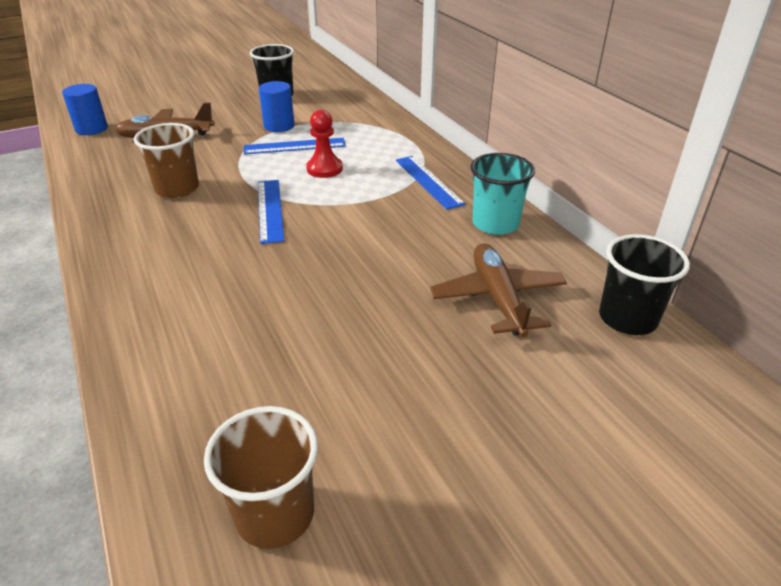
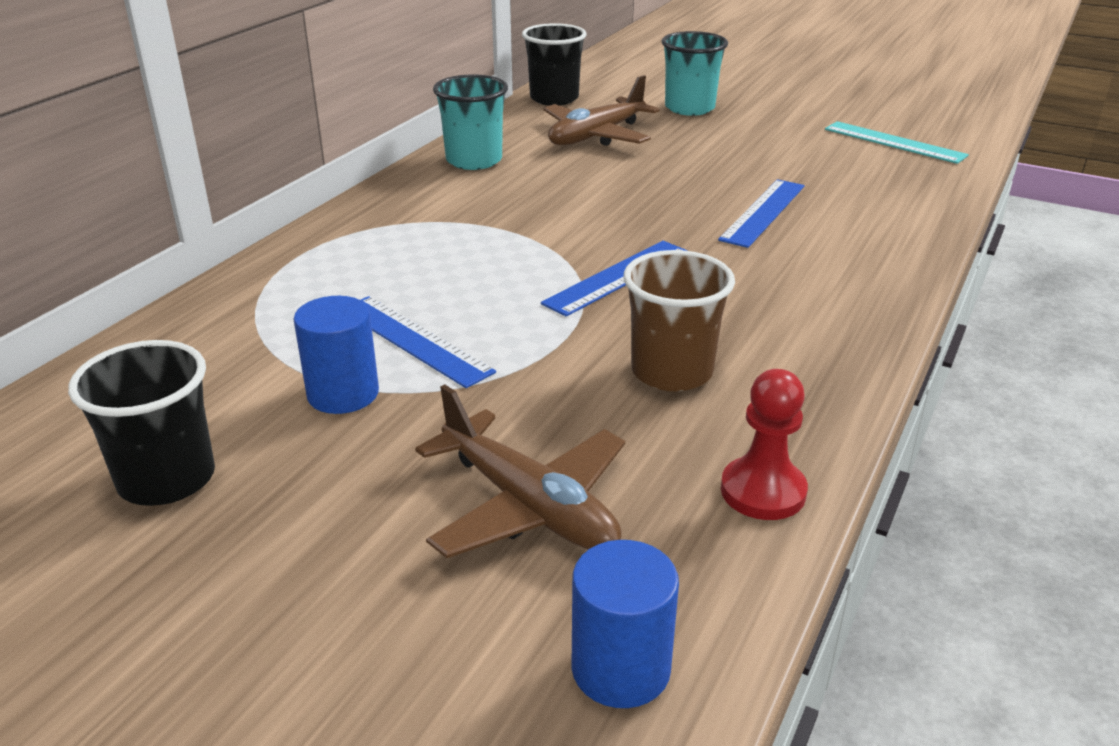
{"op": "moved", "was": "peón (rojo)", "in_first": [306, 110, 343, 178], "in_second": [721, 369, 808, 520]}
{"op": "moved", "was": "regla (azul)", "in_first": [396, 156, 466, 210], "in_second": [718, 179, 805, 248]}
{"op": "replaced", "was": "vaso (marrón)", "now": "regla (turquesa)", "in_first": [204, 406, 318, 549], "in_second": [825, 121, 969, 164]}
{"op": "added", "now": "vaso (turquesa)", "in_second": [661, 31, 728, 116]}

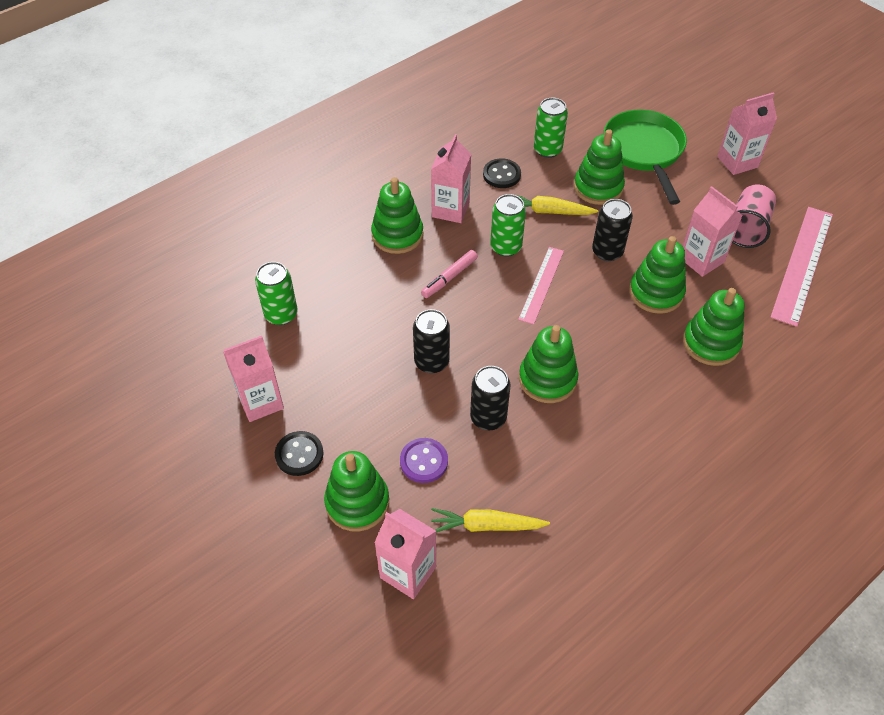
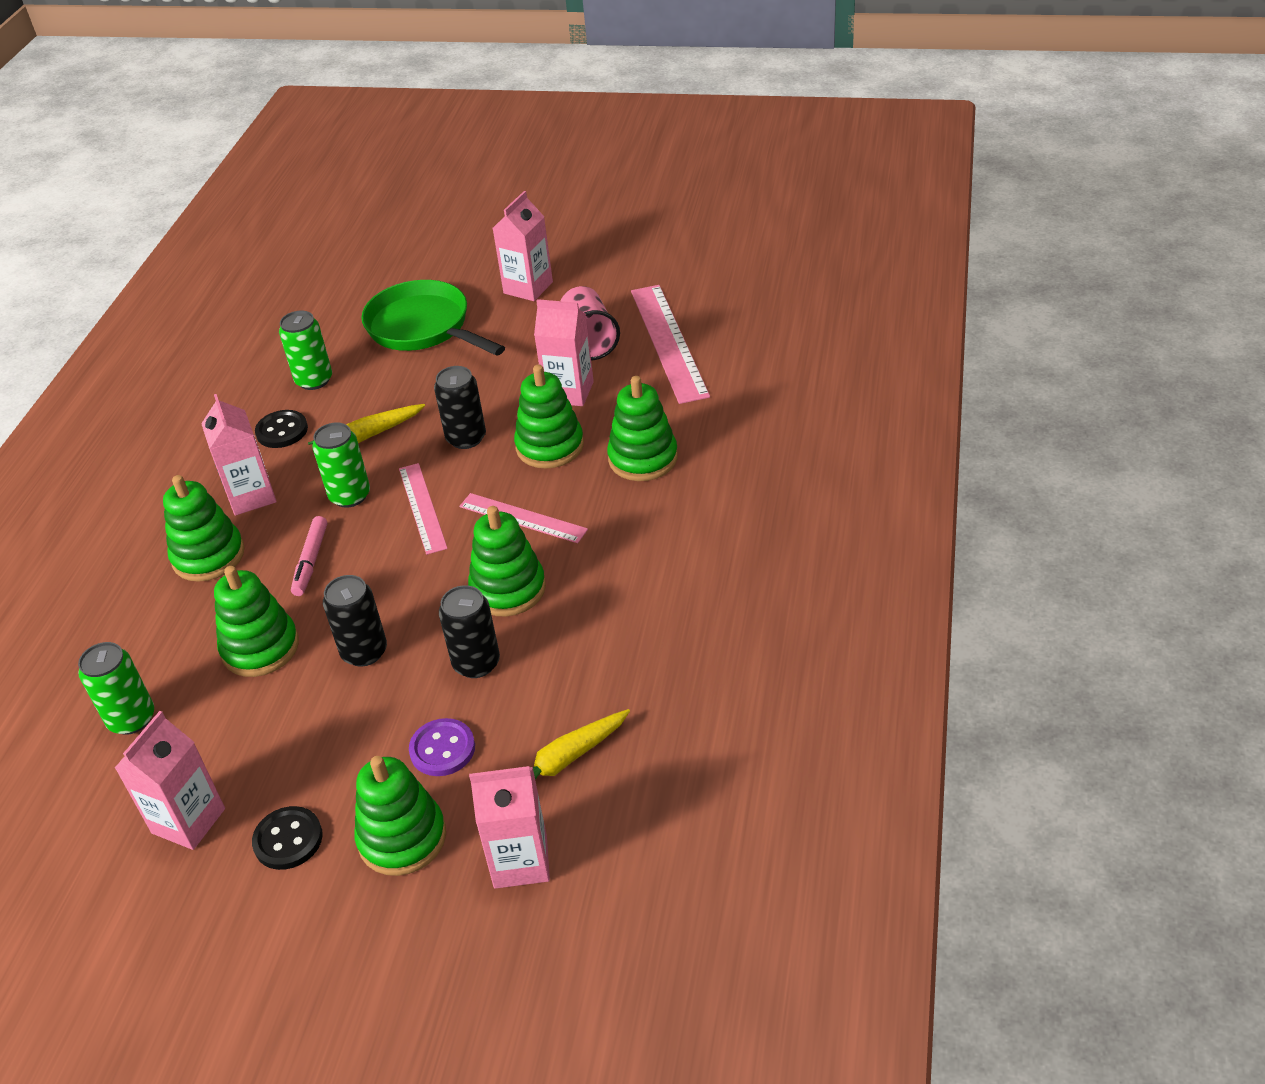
{"op": "moved", "was": "juguete apilable (verde)", "in_first": [574, 129, 625, 205], "in_second": [214, 566, 299, 677]}
{"op": "added", "now": "regla (rosa)", "in_second": [459, 493, 588, 543]}

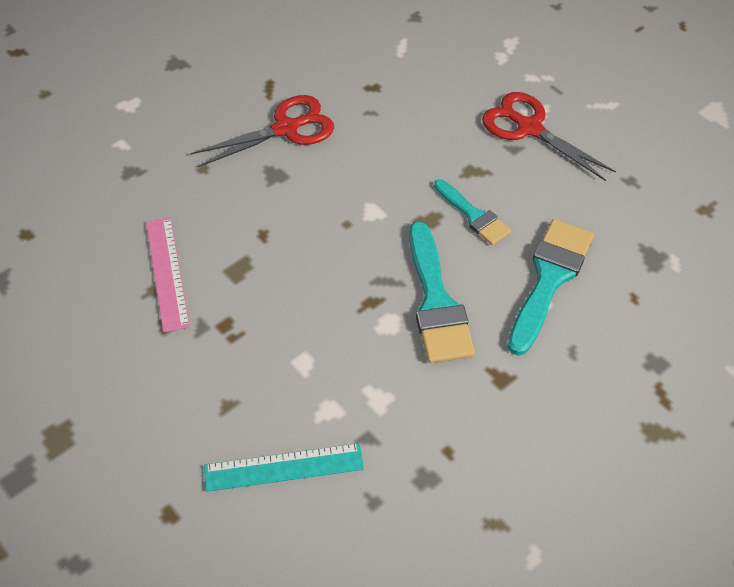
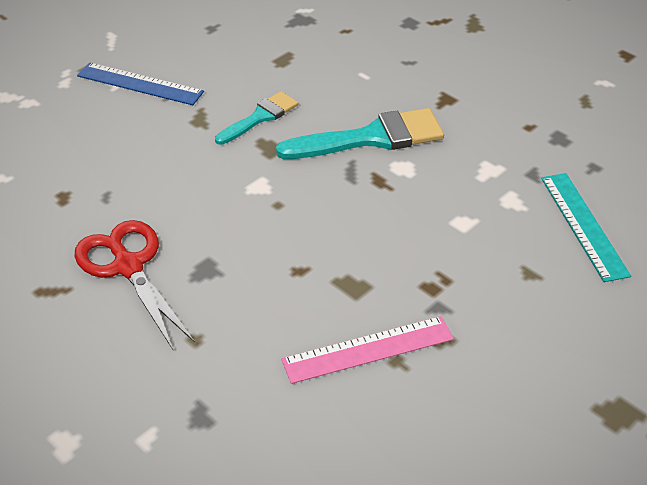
{"op": "replaced", "was": "tijeras (rojo)", "now": "regla (azul)", "in_first": [482, 92, 616, 181], "in_second": [77, 62, 204, 105]}
{"op": "removed", "was": "pincel (turquesa)", "in_first": [508, 219, 594, 356]}

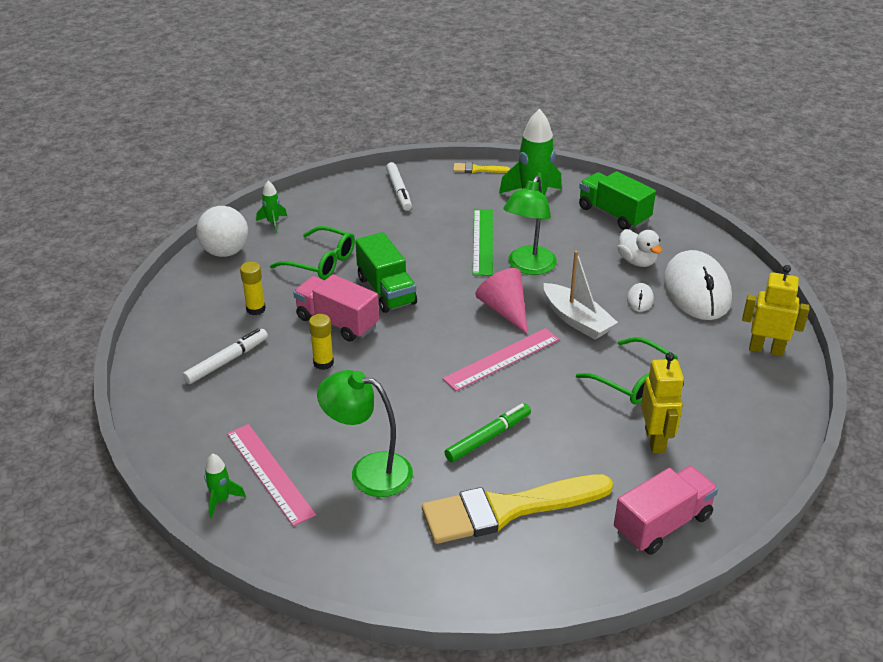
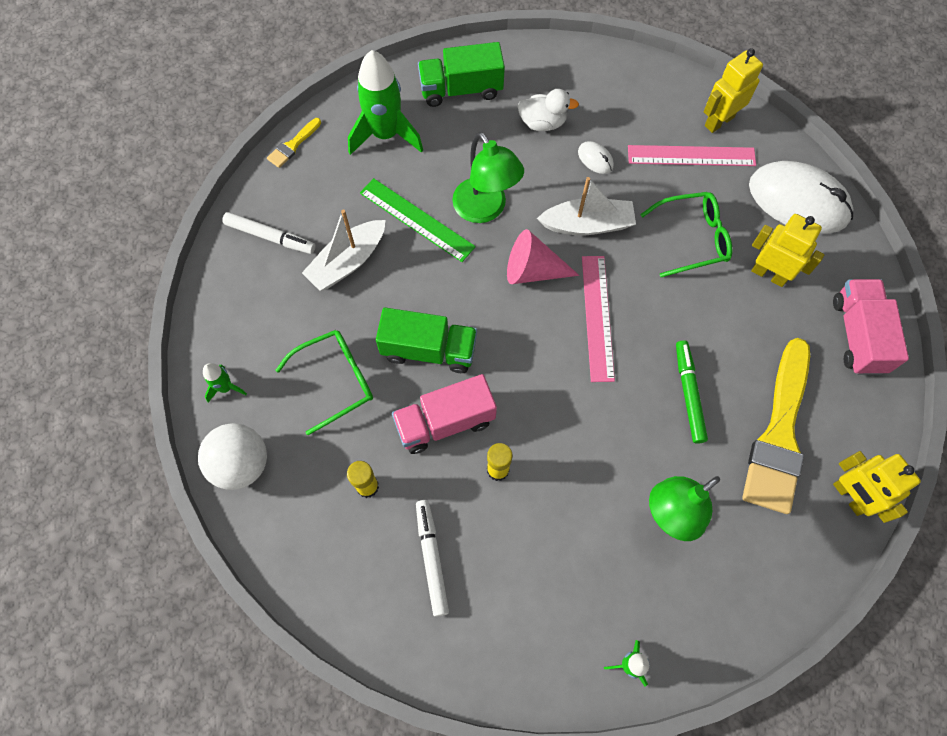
{"op": "moved", "was": "ratón (blanco)", "in_first": [664, 250, 732, 320], "in_second": [749, 161, 853, 234]}
{"op": "moved", "was": "regla (rosa)", "in_first": [227, 424, 316, 526], "in_second": [628, 145, 756, 166]}
{"op": "added", "now": "barco (blanco)", "in_second": [302, 209, 386, 291]}
{"op": "added", "now": "robot (amarillo)", "in_second": [833, 451, 921, 523]}

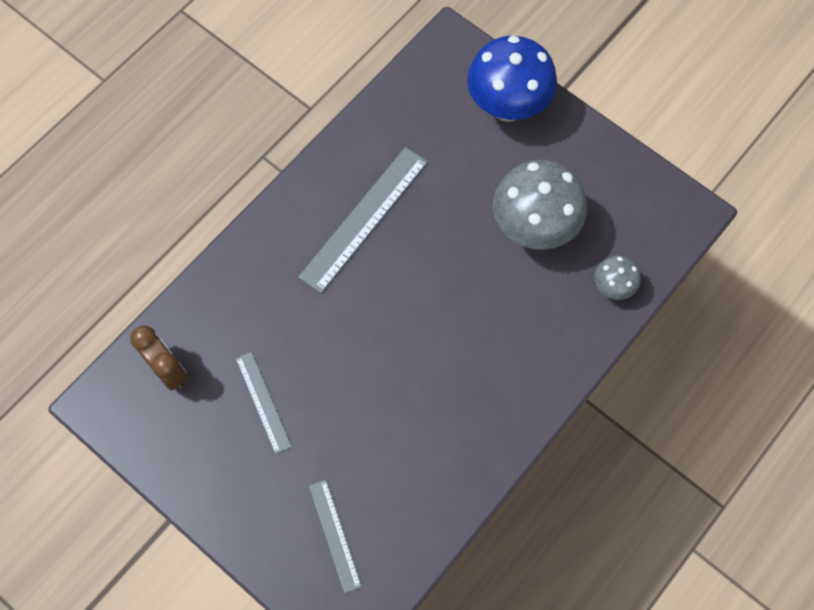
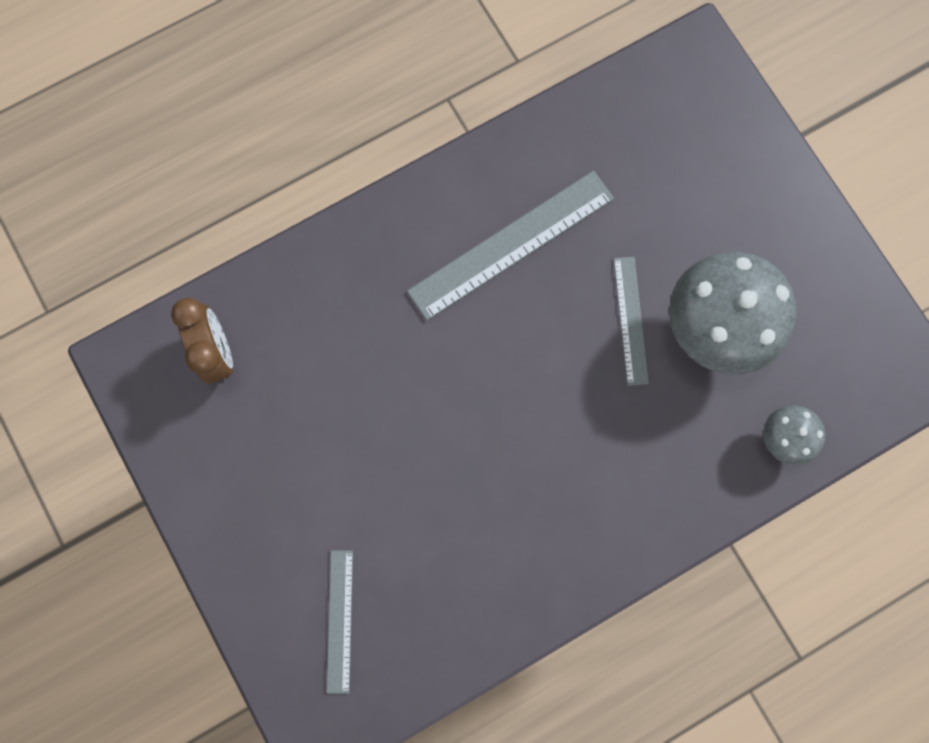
{"op": "removed", "was": "seta (azul)", "in_first": [467, 36, 557, 122]}
{"op": "moved", "was": "regla (gris)", "in_first": [236, 352, 292, 454], "in_second": [614, 257, 649, 386]}

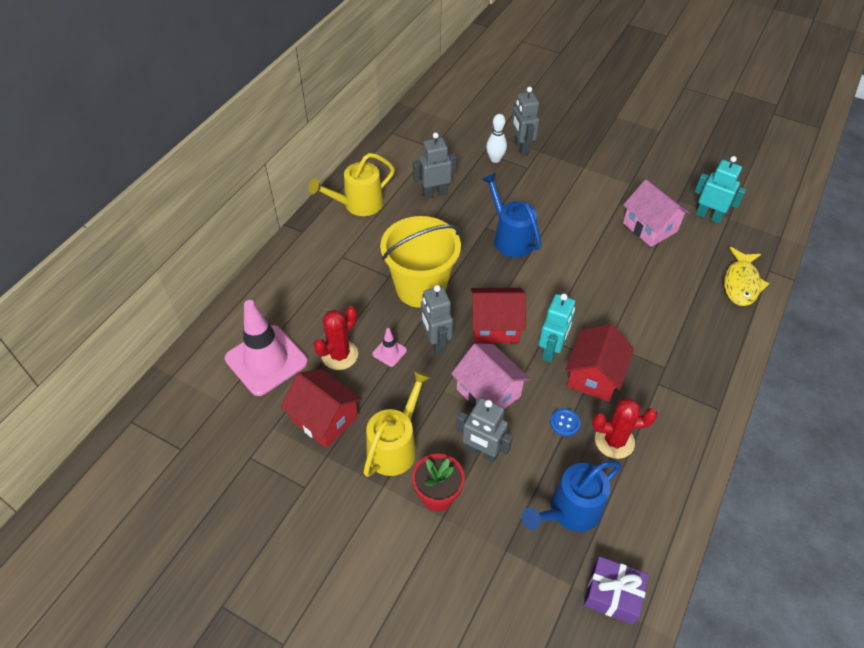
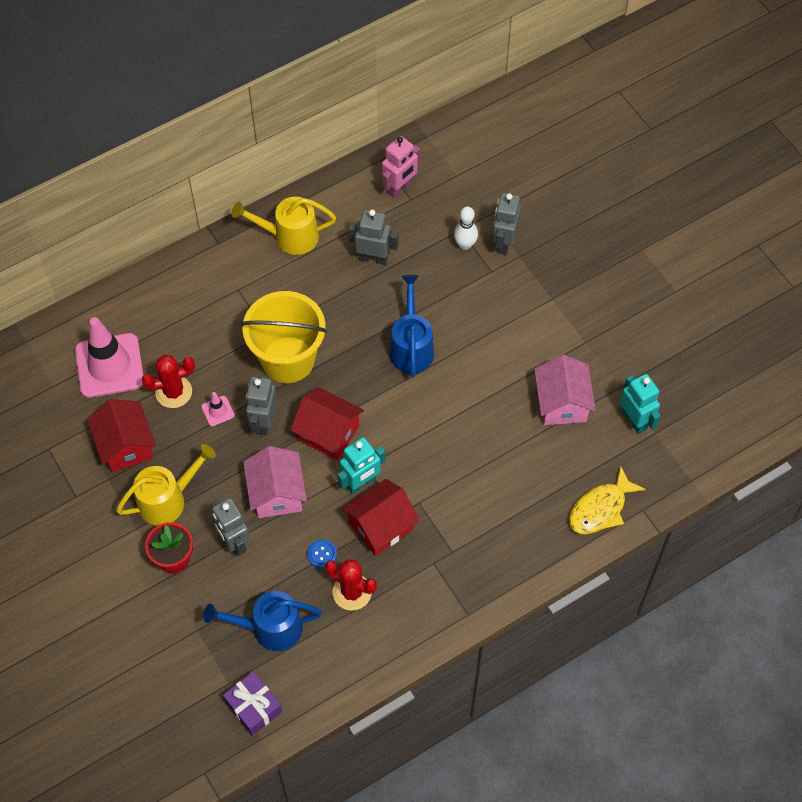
{"op": "added", "now": "robot (rosa)", "in_second": [382, 136, 420, 198]}

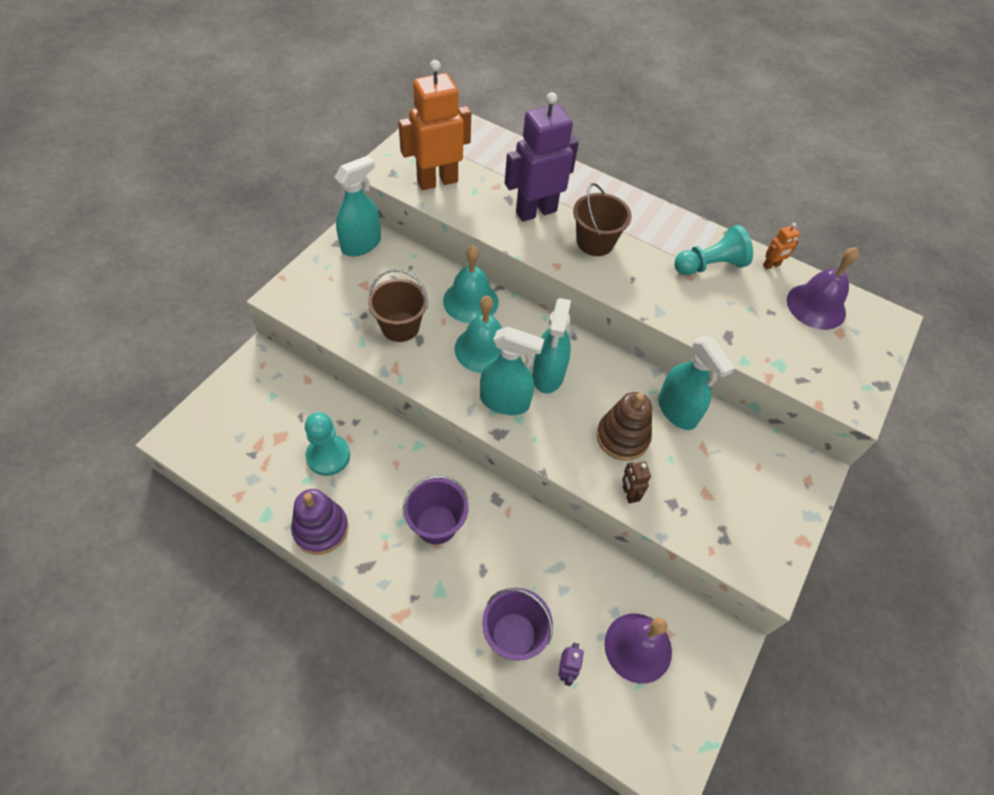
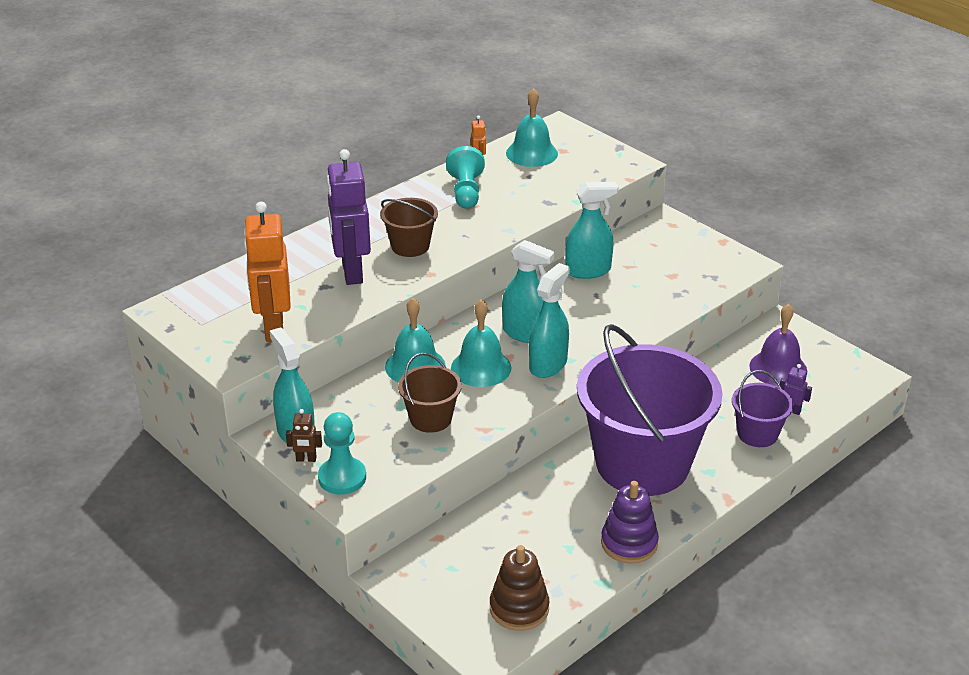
{"op": "recoloured", "was": "campana (morado)", "now": "campana (turquesa)", "in_first": [787, 247, 859, 330], "in_second": [506, 88, 558, 167]}
{"op": "moved", "was": "juguete apilable (marrón)", "in_first": [596, 392, 652, 461], "in_second": [490, 545, 549, 631]}
{"op": "moved", "was": "peón (turquesa)", "in_first": [305, 412, 350, 476], "in_second": [318, 412, 366, 494]}
{"op": "moved", "was": "robot (marrón)", "in_first": [622, 461, 651, 503], "in_second": [286, 409, 322, 462]}
{"op": "resized", "was": "balde (morado)", "in_first": [402, 475, 468, 544], "in_second": [577, 324, 723, 496], "ratio": 2.27}

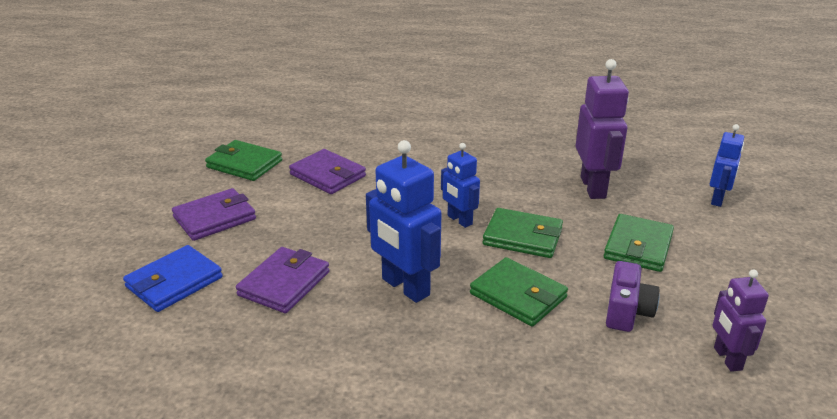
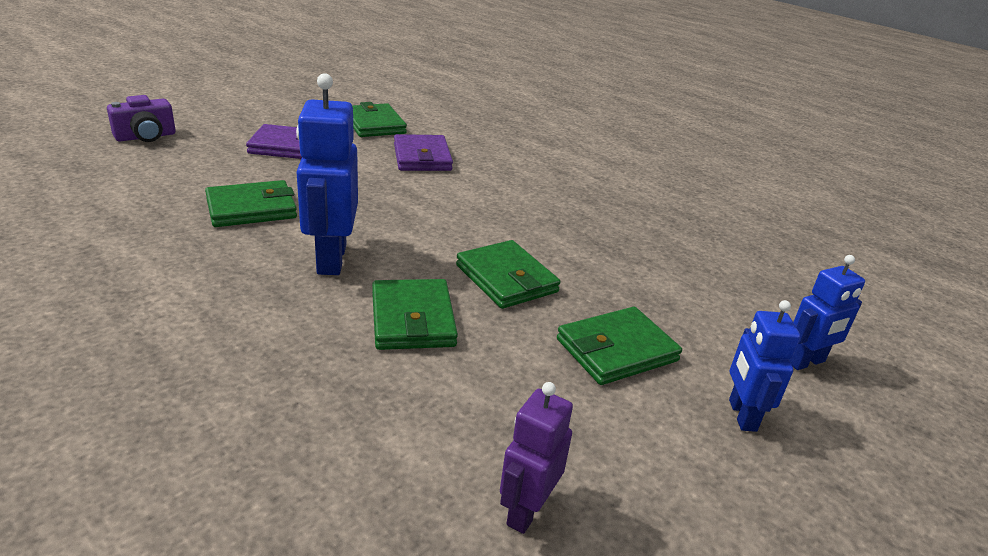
{"op": "removed", "was": "robot (morado)", "in_first": [576, 59, 629, 199]}
{"op": "moved", "was": "robot (azul)", "in_first": [441, 143, 480, 228], "in_second": [729, 300, 800, 432]}
{"op": "removed", "was": "cartera (azul)", "in_first": [123, 245, 223, 312]}
{"op": "recoloured", "was": "cartera (morado)", "now": "cartera (verde)", "in_first": [236, 247, 330, 313], "in_second": [205, 180, 297, 227]}
{"op": "moved", "was": "cámara (morado)", "in_first": [606, 261, 660, 332], "in_second": [107, 95, 176, 142]}

